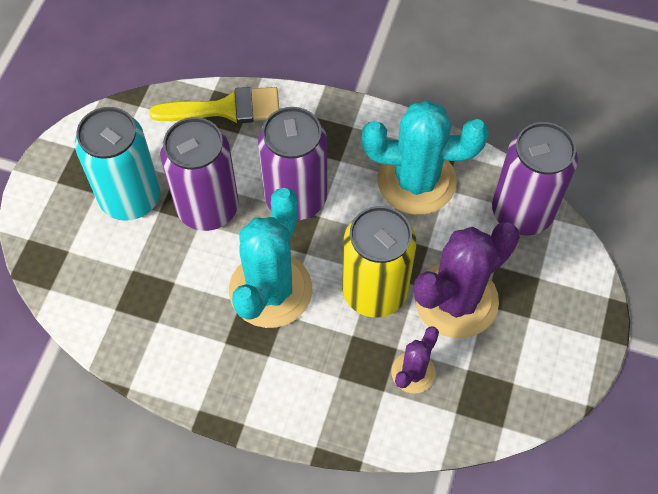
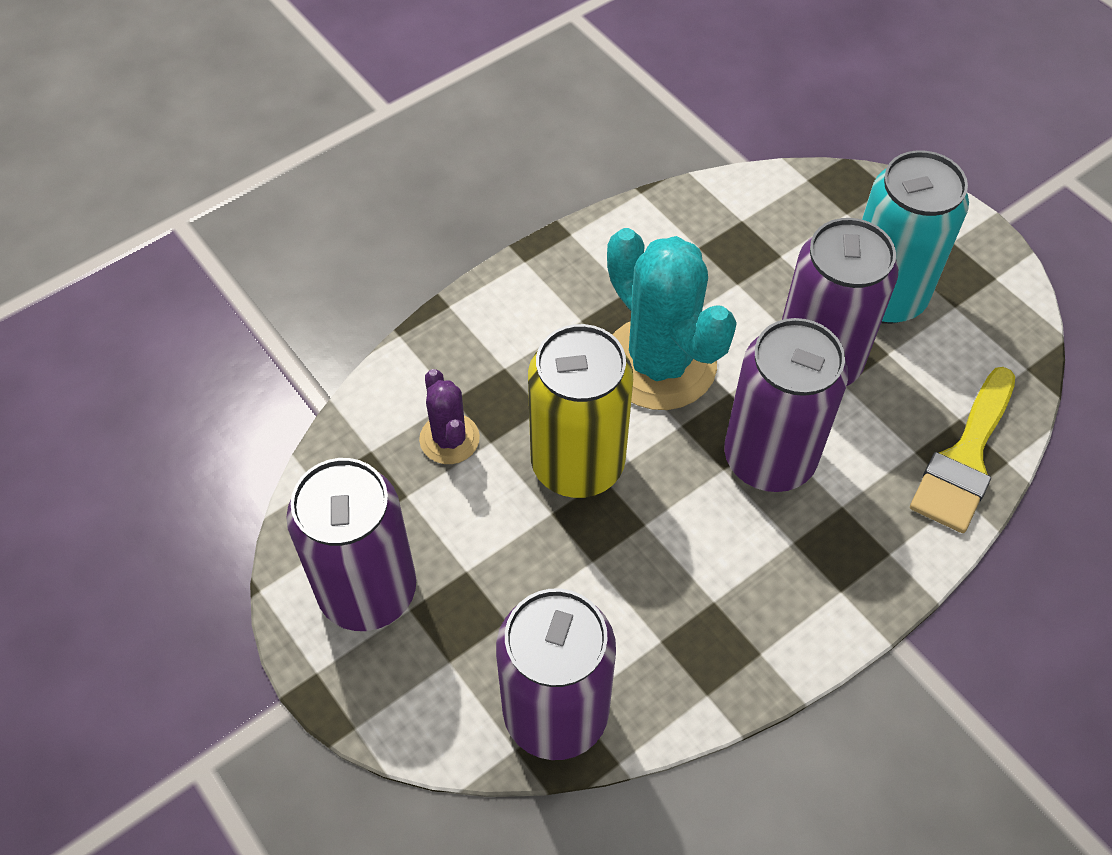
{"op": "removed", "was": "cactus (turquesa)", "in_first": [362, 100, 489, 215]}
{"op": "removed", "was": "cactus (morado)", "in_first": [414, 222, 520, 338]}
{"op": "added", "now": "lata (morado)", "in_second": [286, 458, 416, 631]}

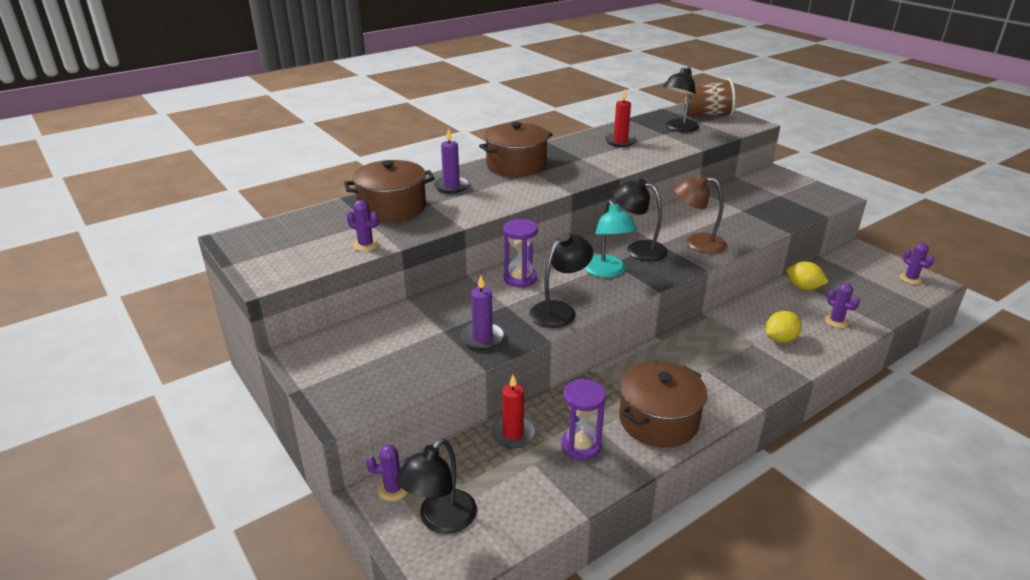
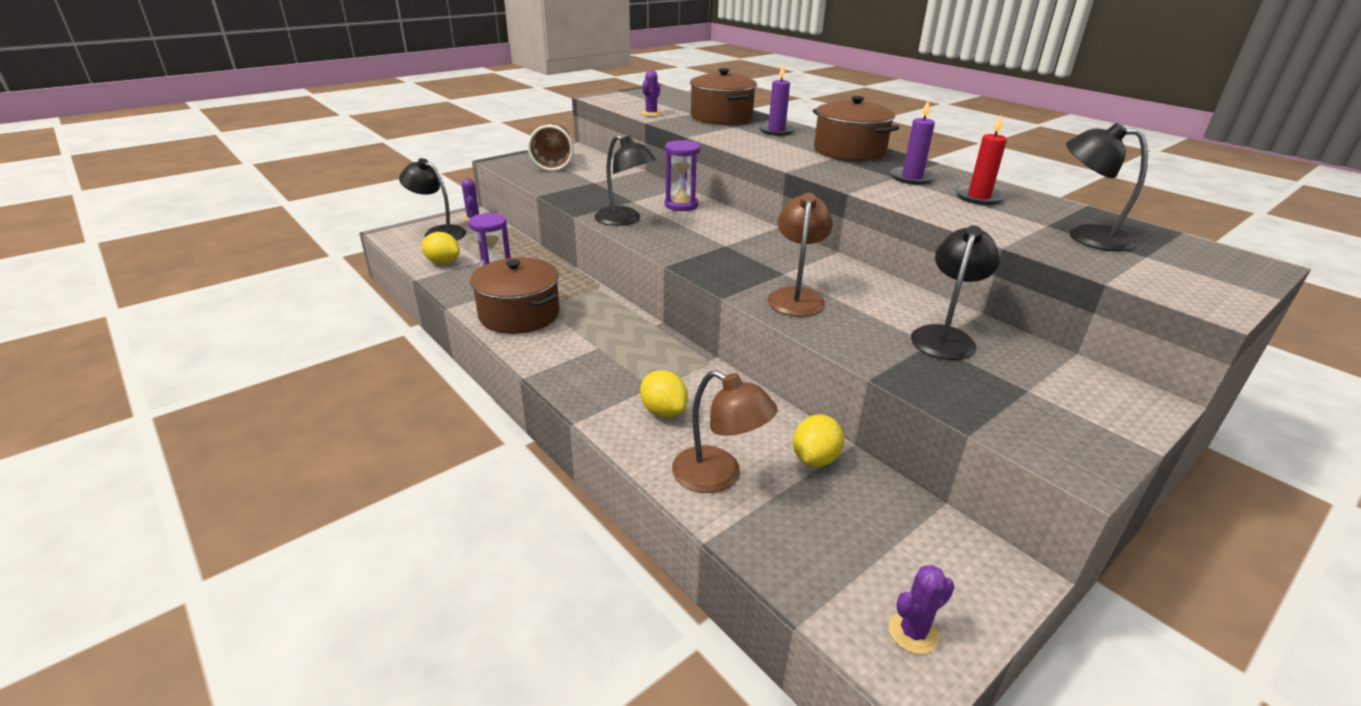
{"op": "moved", "was": "vaso (marrón)", "in_first": [683, 78, 735, 117], "in_second": [528, 122, 574, 171]}
{"op": "moved", "was": "lámpara (negro)", "in_first": [614, 179, 668, 262], "in_second": [911, 225, 1000, 360]}
{"op": "removed", "was": "lámpara (turquesa)", "in_first": [585, 200, 637, 278]}
{"op": "moved", "was": "vela (morado)", "in_first": [461, 276, 504, 350], "in_second": [890, 99, 936, 185]}
{"op": "replaced", "was": "cactus (morado)", "now": "lámpara (marrón)", "in_first": [824, 283, 860, 328], "in_second": [672, 370, 777, 493]}
{"op": "removed", "was": "vela (rojo)", "in_first": [490, 375, 536, 448]}
{"op": "added", "now": "limón (amarillo)", "in_second": [422, 232, 460, 264]}

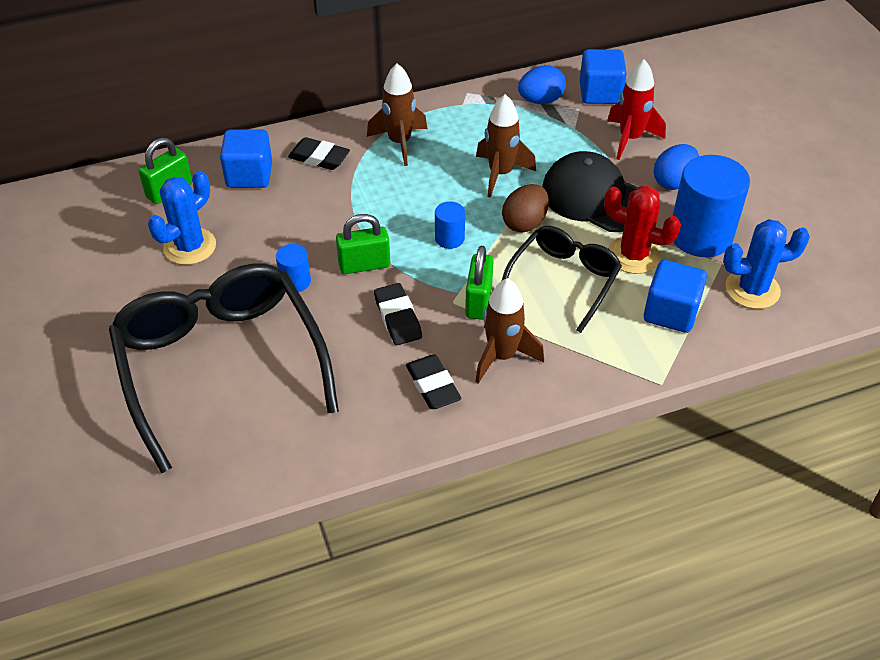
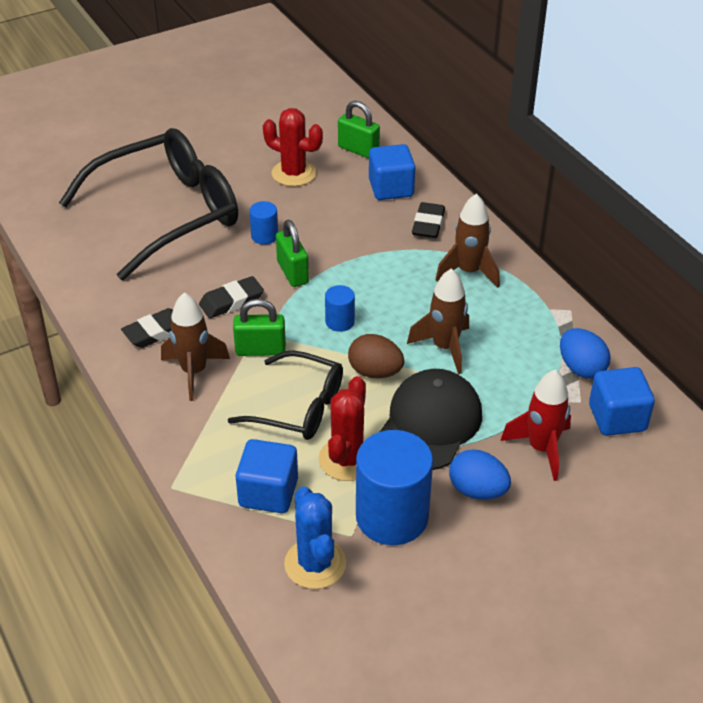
{"op": "recoloured", "was": "cactus (azul)", "now": "cactus (rojo)", "in_first": [148, 171, 216, 265], "in_second": [263, 108, 323, 186]}

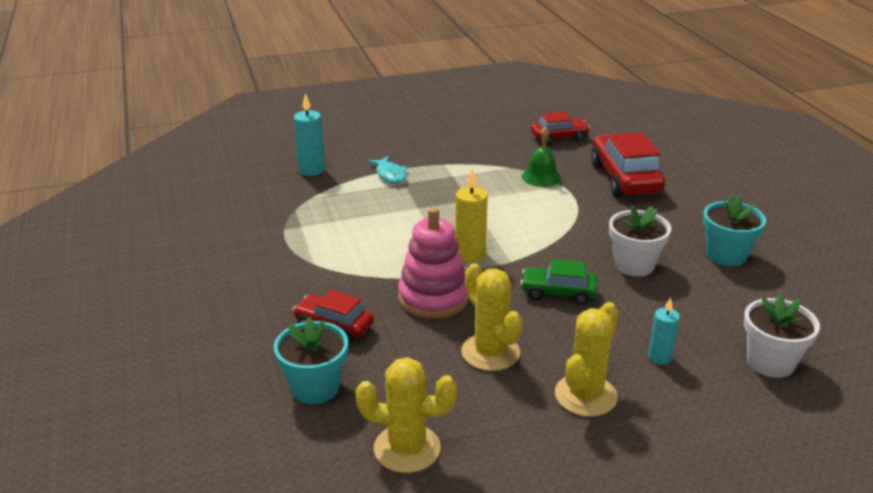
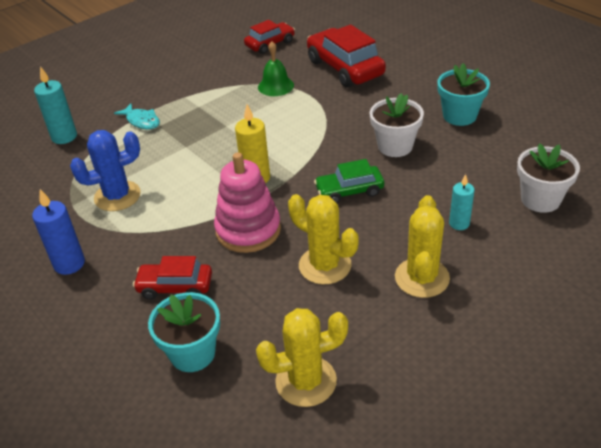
{"op": "added", "now": "cactus (azul)", "in_second": [70, 130, 141, 211]}
{"op": "added", "now": "vela (azul)", "in_second": [32, 189, 85, 275]}

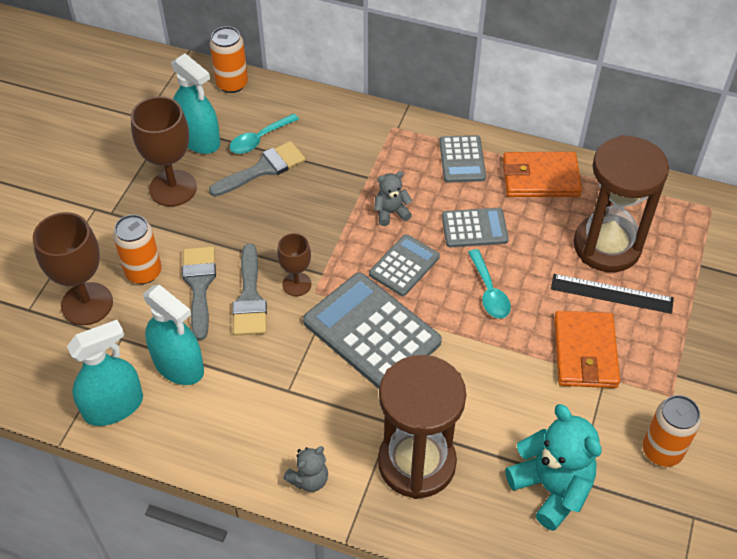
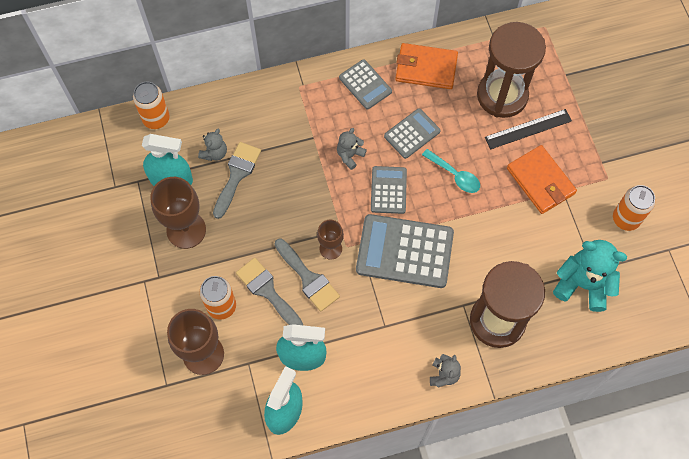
{"op": "replaced", "was": "cuchara (turquesa)", "now": "osito (gris)", "in_first": [230, 113, 299, 154], "in_second": [198, 129, 227, 161]}
{"op": "turned", "was": "cartera (naranja)", "in_first": [503, 152, 582, 197], "in_second": [395, 43, 458, 89], "clockwise": 45}

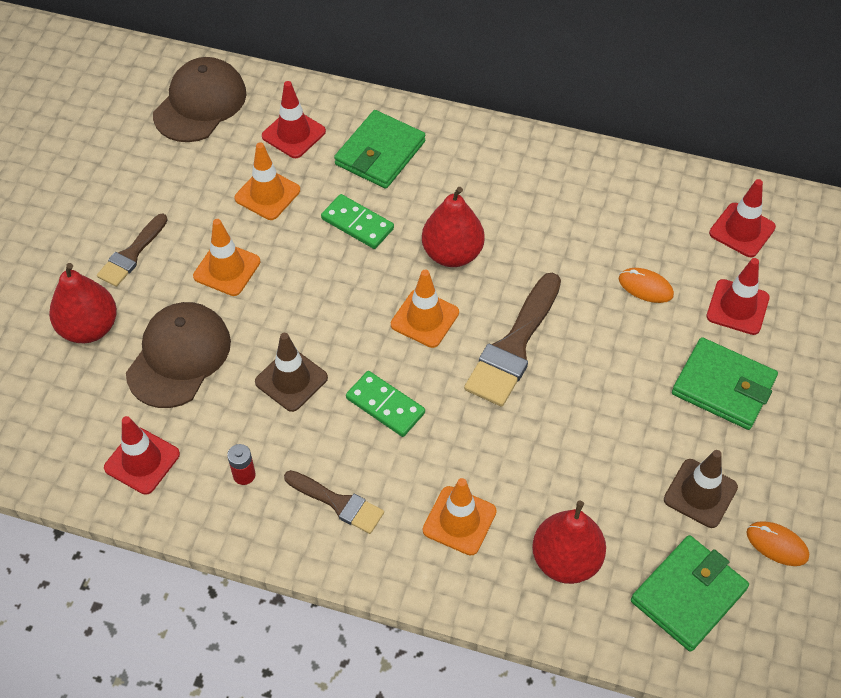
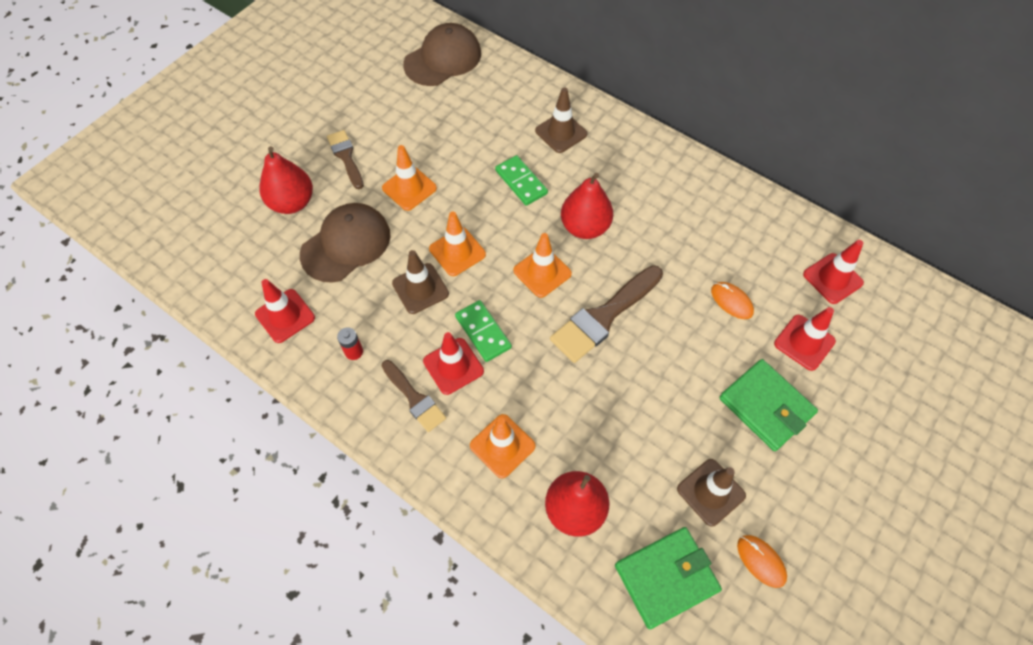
{"op": "moved", "was": "cono de tráfico (rojo)", "in_first": [262, 81, 326, 158], "in_second": [423, 332, 484, 395]}
{"op": "replaced", "was": "cartera (verde)", "now": "cono de tráfico (marrón)", "in_first": [334, 110, 425, 189], "in_second": [535, 87, 587, 153]}
{"op": "moved", "was": "cono de tráfico (naranja)", "in_first": [234, 142, 300, 220], "in_second": [429, 211, 486, 276]}
{"op": "turned", "was": "pincel (marrón)", "in_first": [97, 214, 168, 287], "in_second": [327, 130, 364, 189], "clockwise": 105}

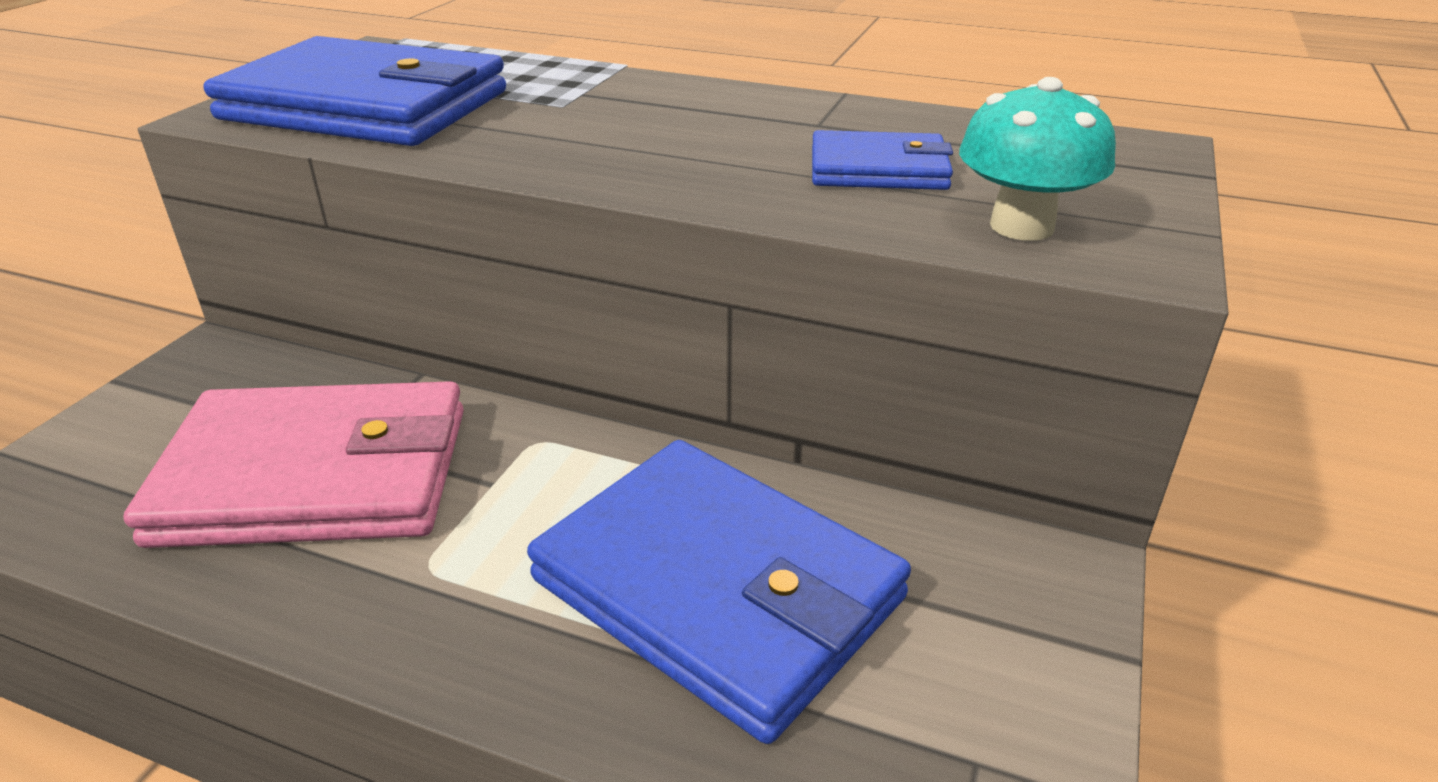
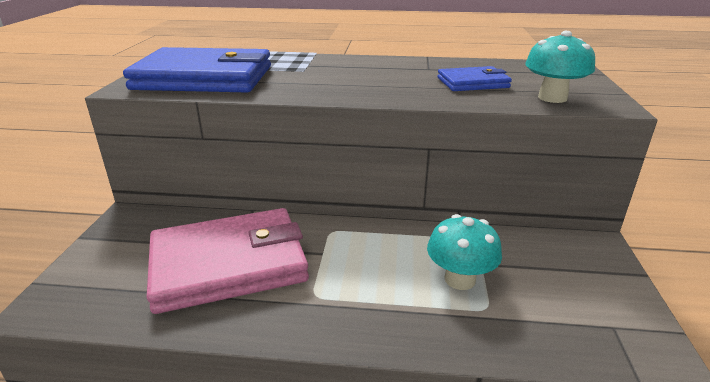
{"op": "replaced", "was": "cartera (azul)", "now": "seta (turquesa)", "in_first": [527, 440, 911, 744], "in_second": [427, 214, 502, 290]}

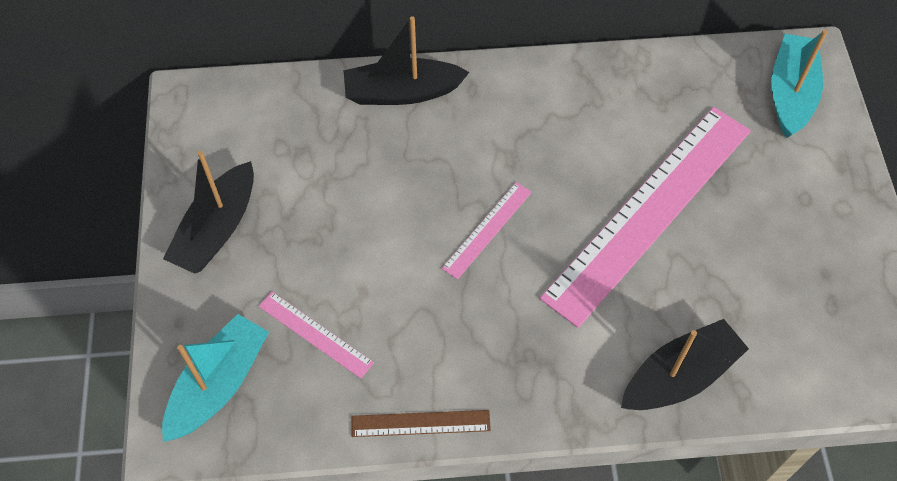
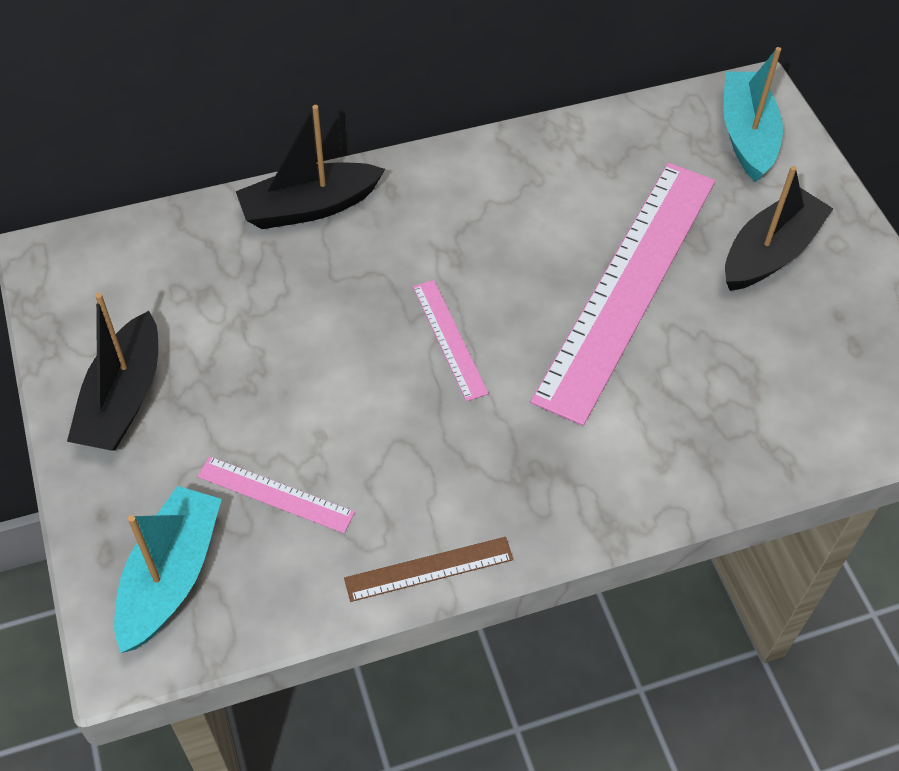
{"op": "turned", "was": "regla (rosa)", "in_first": [442, 182, 532, 280], "in_second": [413, 280, 489, 401], "clockwise": -45}
{"op": "moved", "was": "barco (negro)", "in_first": [621, 319, 749, 410], "in_second": [725, 166, 833, 291]}

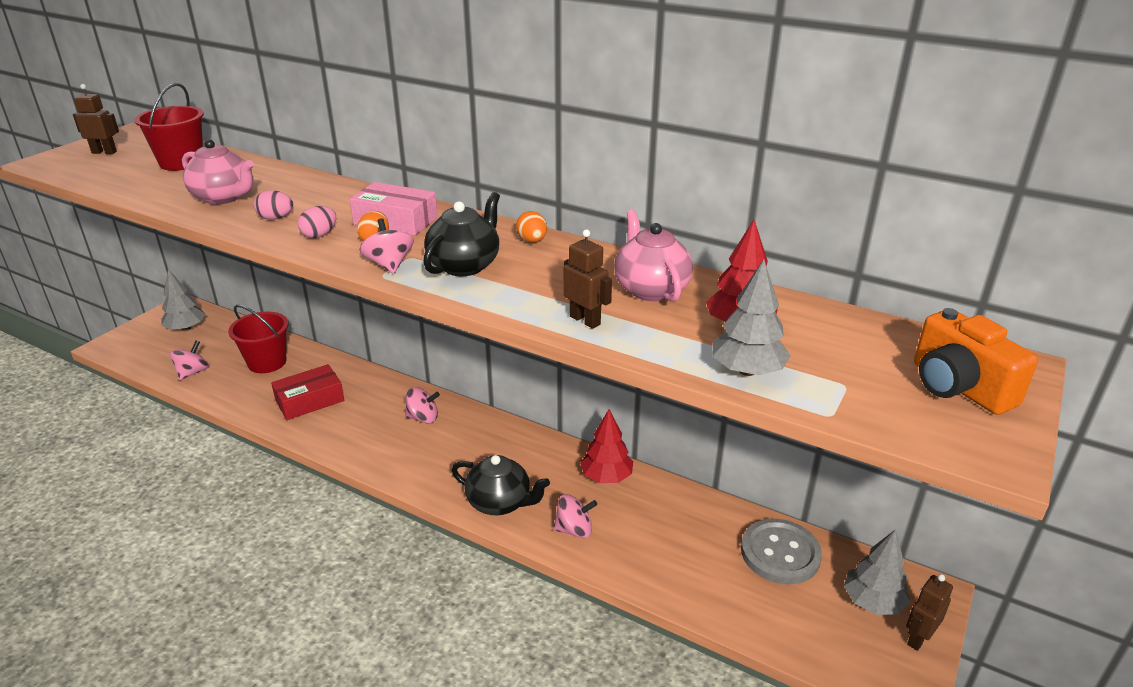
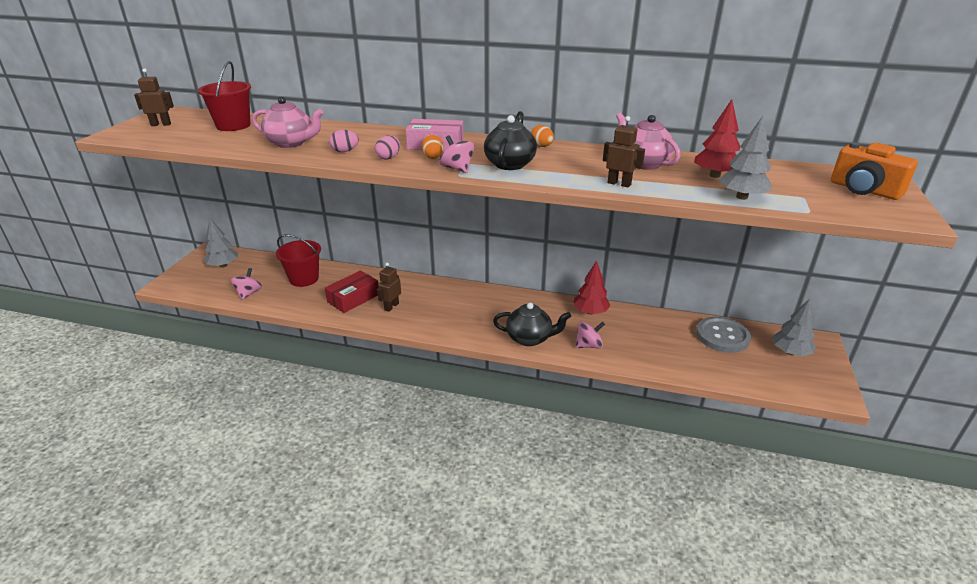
{"op": "removed", "was": "peonza (rosa)", "in_first": [405, 387, 440, 423]}
{"op": "moved", "was": "robot (marrón)", "in_first": [906, 574, 953, 651], "in_second": [377, 262, 401, 312]}

